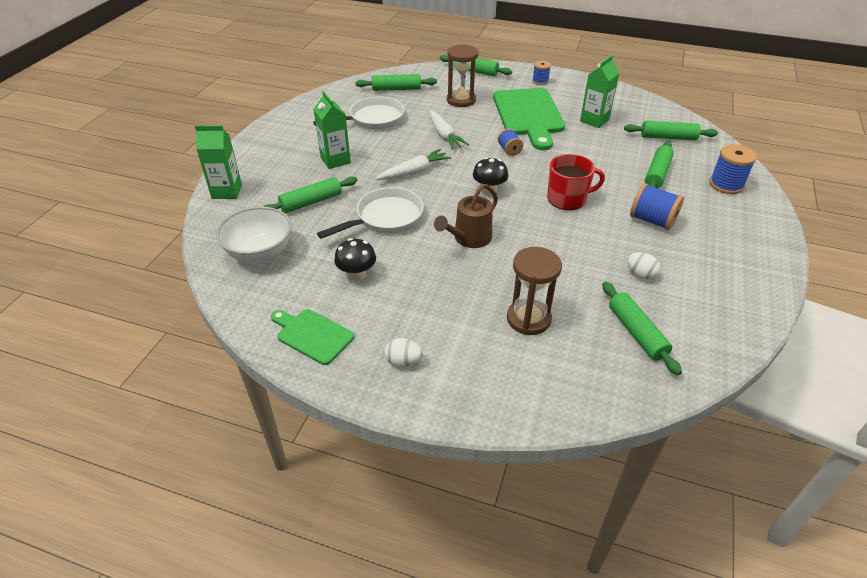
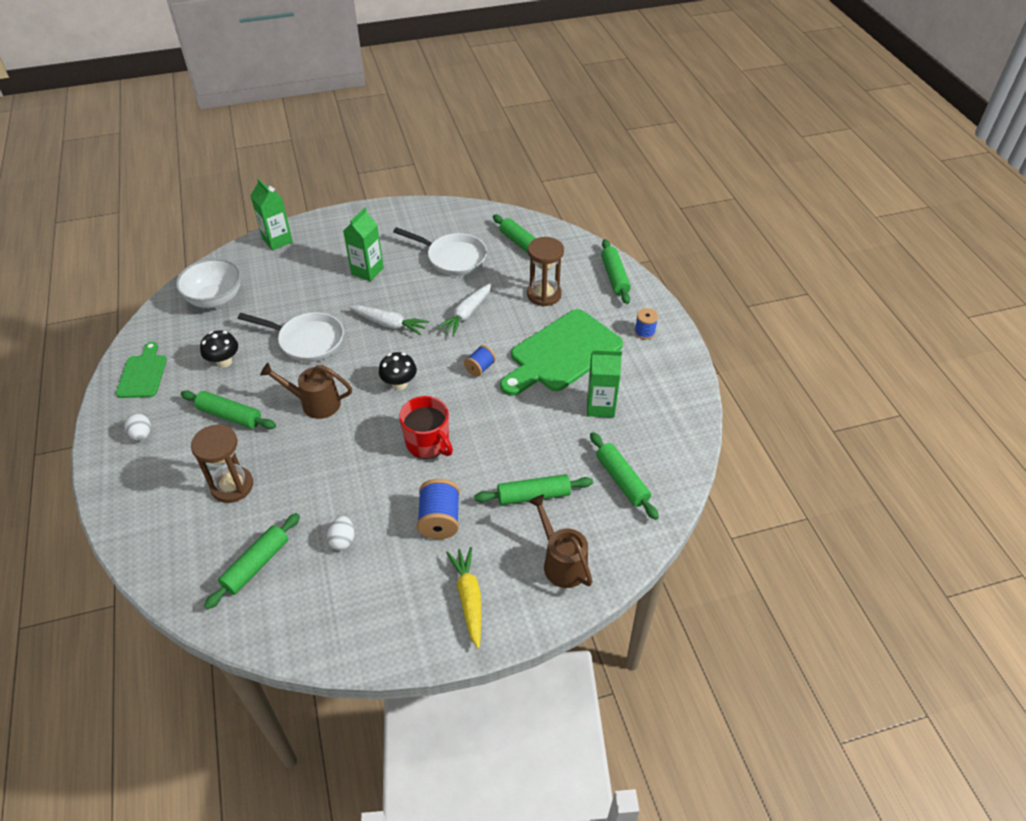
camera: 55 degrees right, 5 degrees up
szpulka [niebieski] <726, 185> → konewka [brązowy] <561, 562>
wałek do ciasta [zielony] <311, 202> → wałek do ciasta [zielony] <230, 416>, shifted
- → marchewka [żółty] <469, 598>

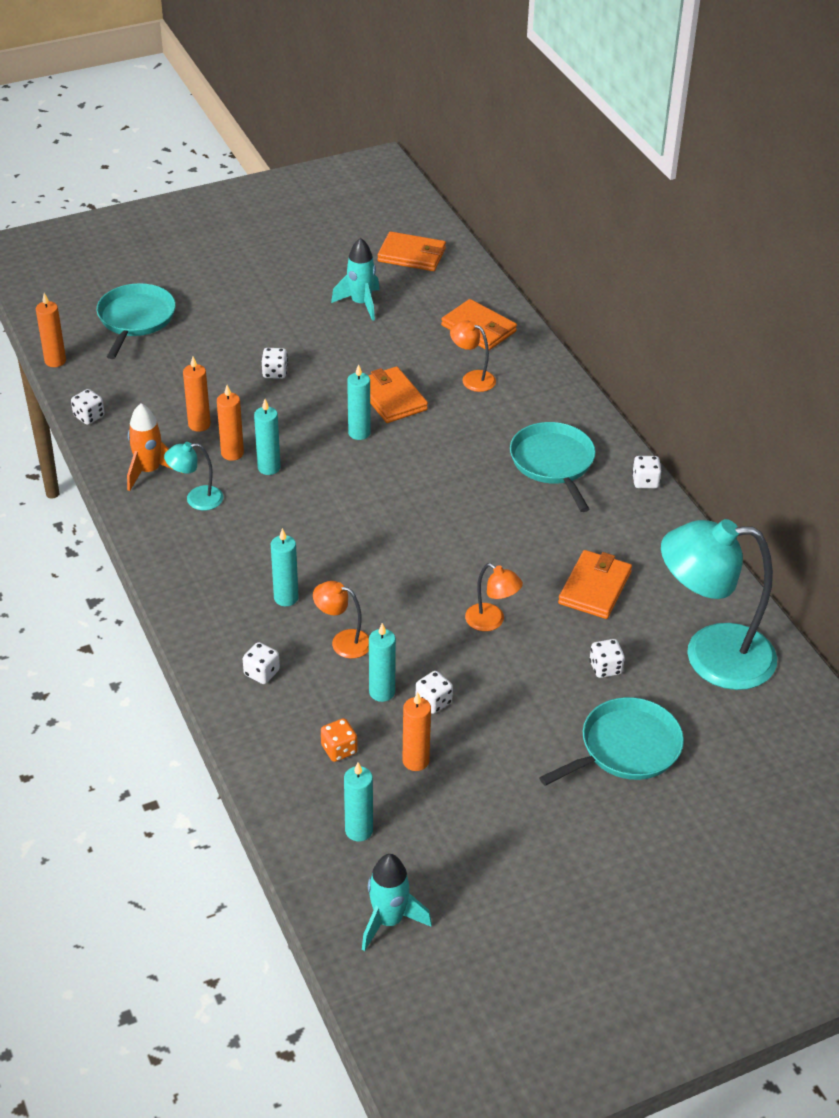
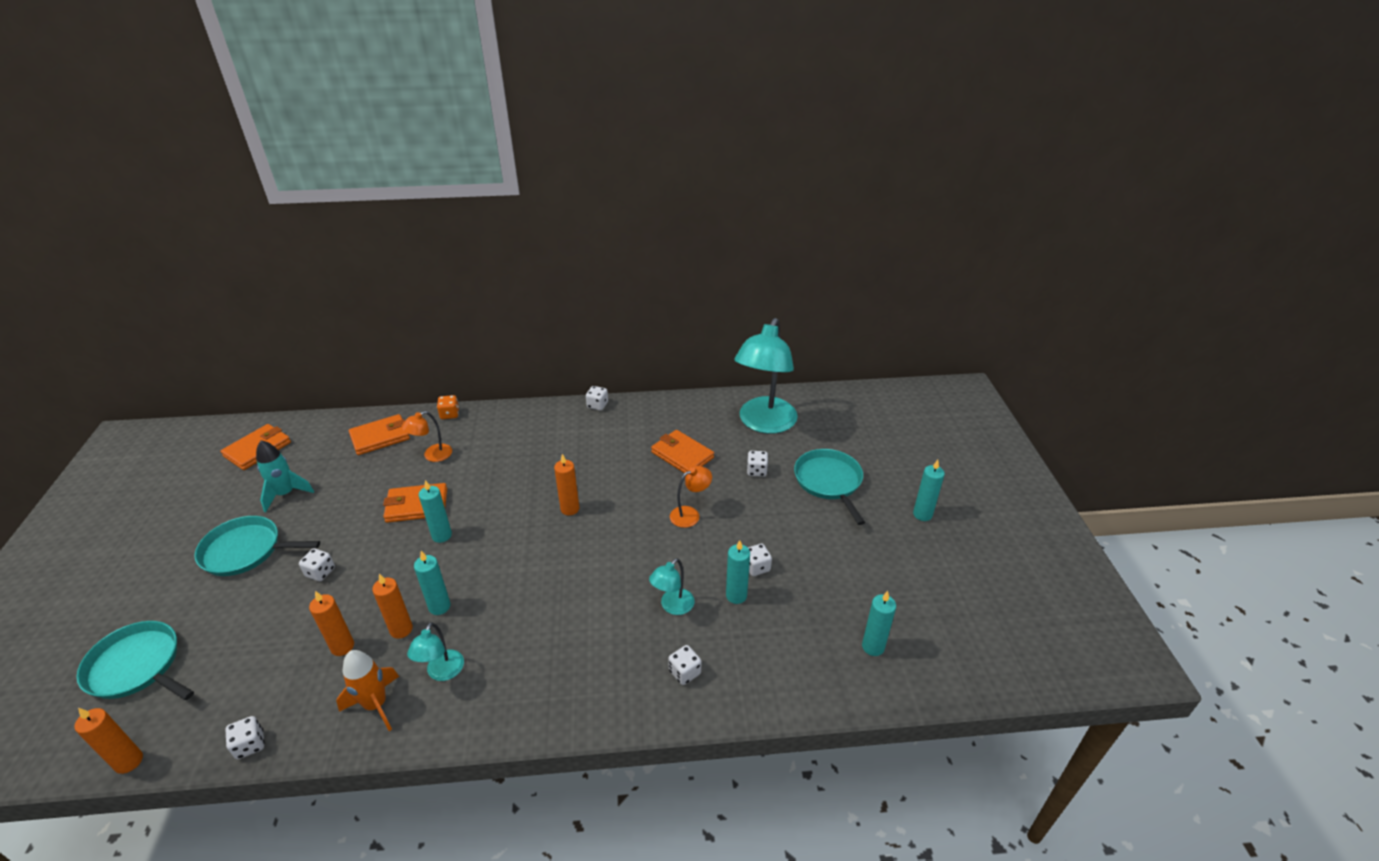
camera: 70 degrees left, 5 degrees down
patelnia [turkusowy] <553, 463> → patelnia [turkusowy] <246, 550>, shifted
świeca [turkusowy] <286, 598> → świeca [turkusowy] <922, 514>, shifted
lampka [pomarańczowy] <343, 641> → lampka [turkusowy] <672, 606>
świeca [pomarańczowy] <415, 761> → świeca [pomarańczowy] <570, 509>, shifted
kostka do gry [pomarańczowy] <339, 749> → kostka do gry [pomarańczowy] <450, 414>, shifted
rakieta [turkusowy] <389, 920> → -

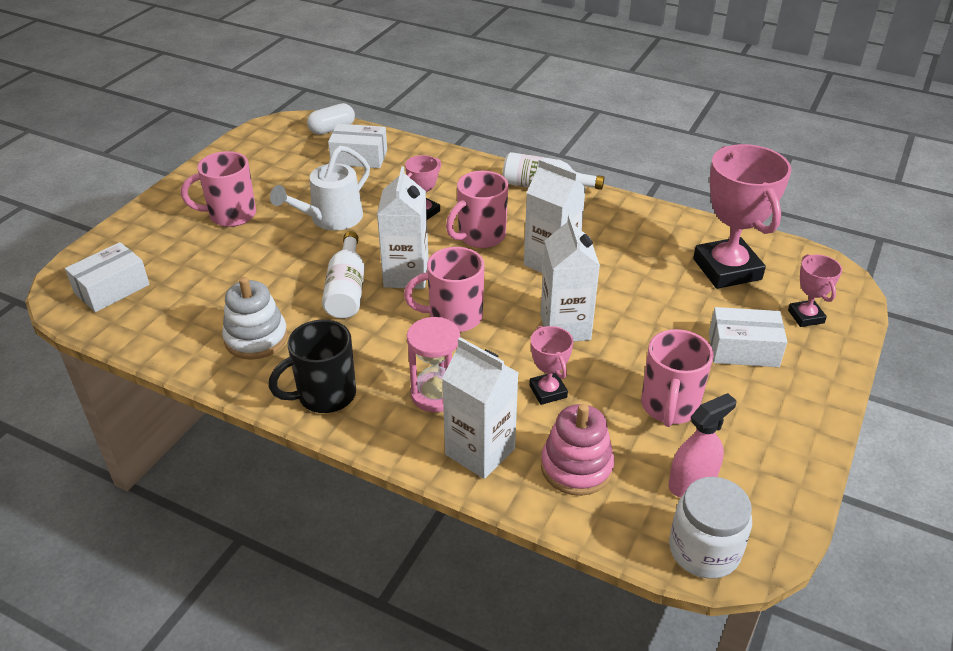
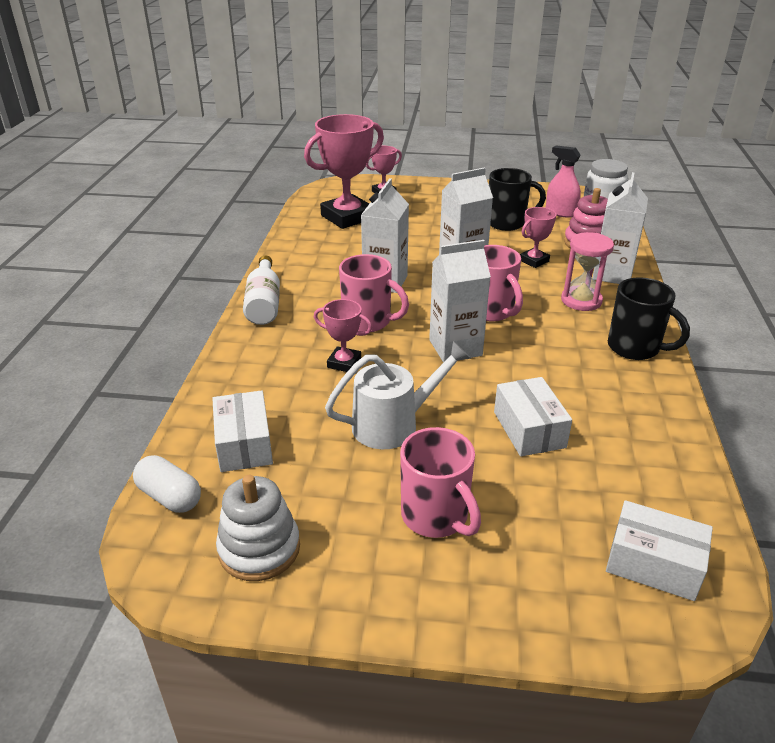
camera: 110 degrees left, 5 degrees down
konewka [biały] <330, 219> → konewka [biały] <394, 424>, 45 degrees counterclockwise
butelka [biały] <346, 290> → -
zabawka nakładanka [biały] <256, 338> → zabawka nakładanka [biały] <259, 548>, shifted
pudełko [biały] <743, 349> → pudełko [biały] <529, 429>, shifted
kubek [różowy] <669, 407> → kubek [czarny] <507, 223>

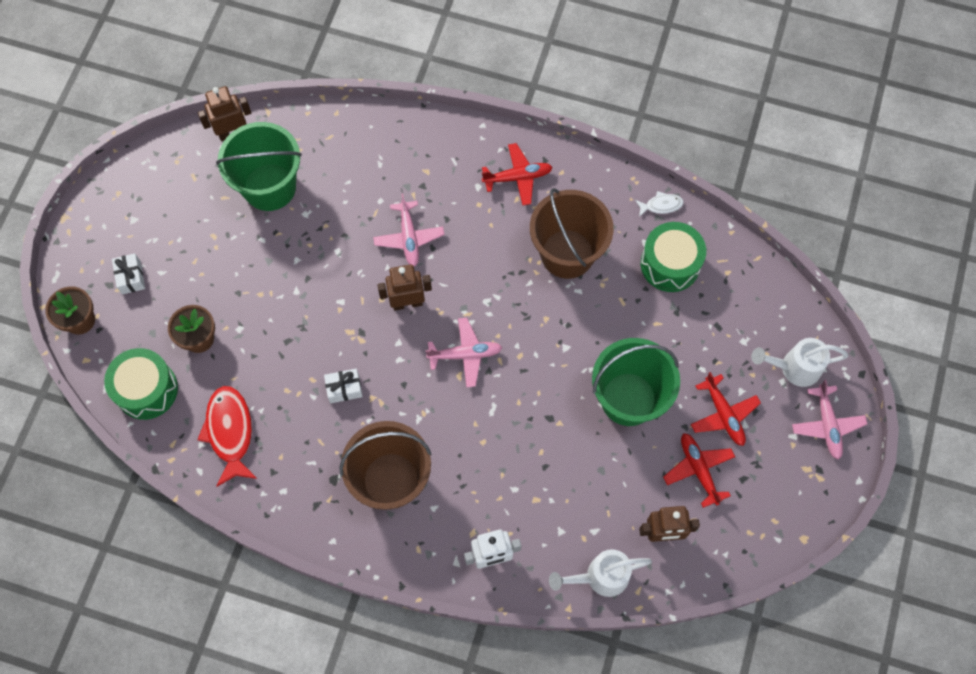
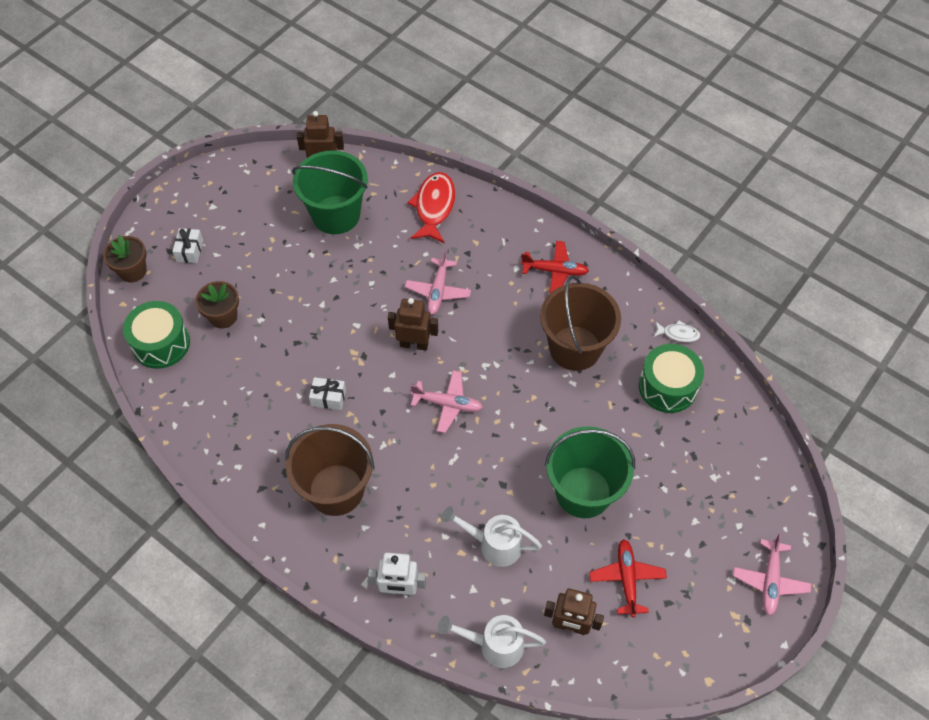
camera: 20 degrees right, 10 degrees down
konewka [biały] <794, 368> → konewka [biały] <494, 544>, shifted
samolot [czerwony] <723, 414> → -
ryba [czerwony] <230, 432> → ryba [czerwony] <434, 207>, shifted

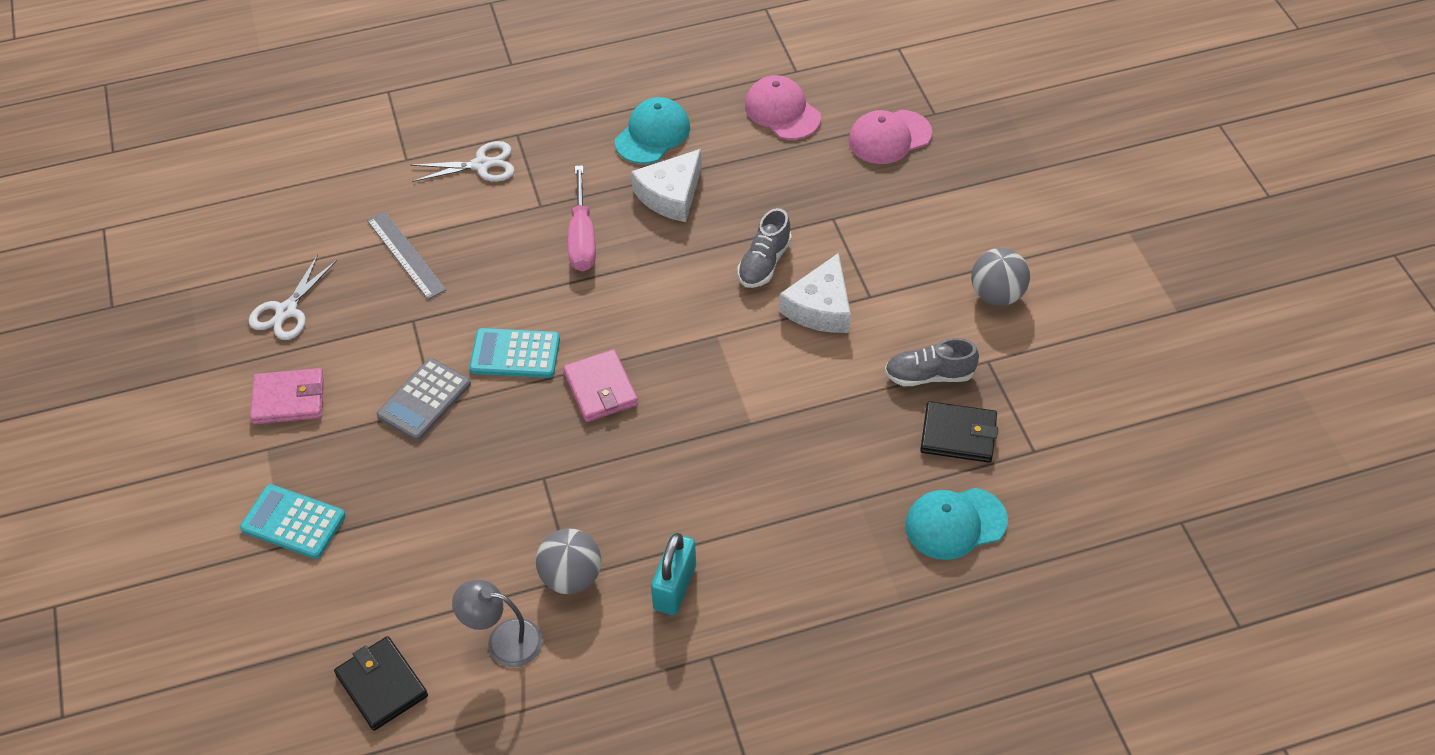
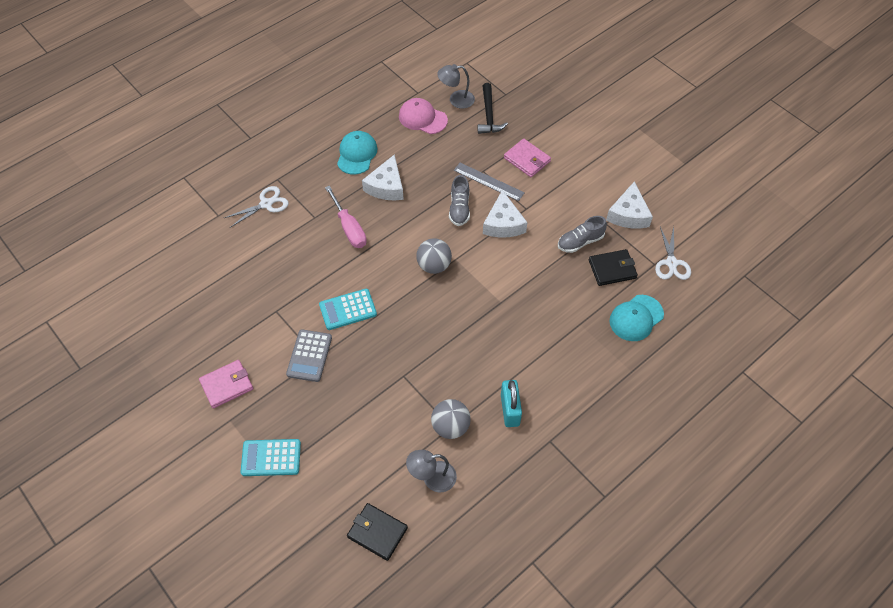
camera: 25 degrees left, 5 degrees up
czapka [różowy] <889, 137> → młotek [czarny] <488, 115>
linijka [szary] <405, 255> → linijka [szary] <488, 181>, shifted
piłka [szary] <997, 295> → piłka [szary] <434, 266>, shifted
nożyczki [biały] <286, 311> → nożyczki [biały] <671, 263>, shifted
portfel [różowy] <600, 389> → portfel [różowy] <527, 160>, shifted
- → lampka [szary] <456, 100>
- → ser [biały] <628, 214>

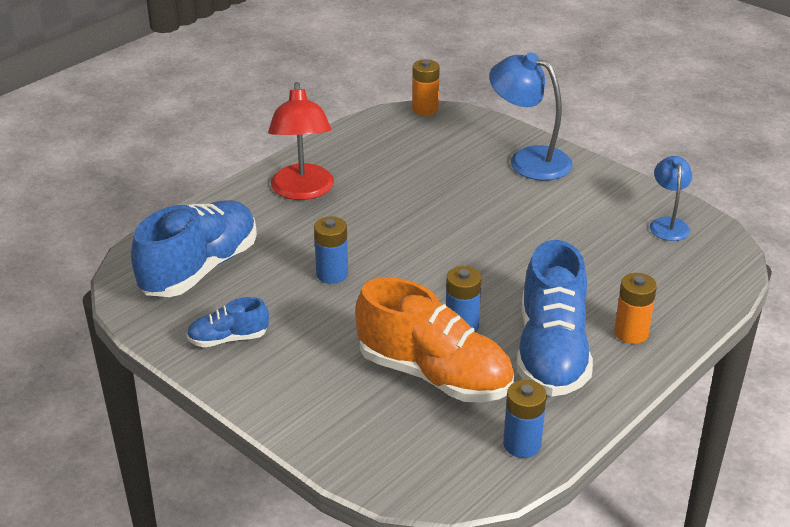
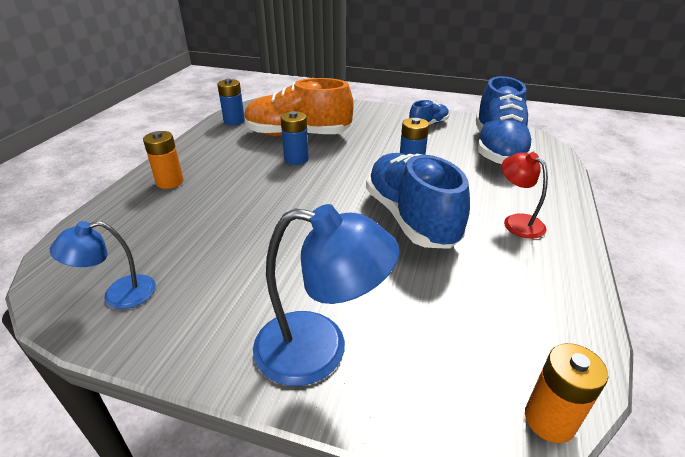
camera: 155 degrees right, 0 degrees up
lampka [czerwony] <302, 191> → lampka [czerwony] <517, 221>, x0.60
lampka [niebieski] <668, 224> → lampka [niebieski] <118, 295>, 90 degrees clockwise
but [niebieski] <551, 352> → but [niebieski] <410, 218>, shifted

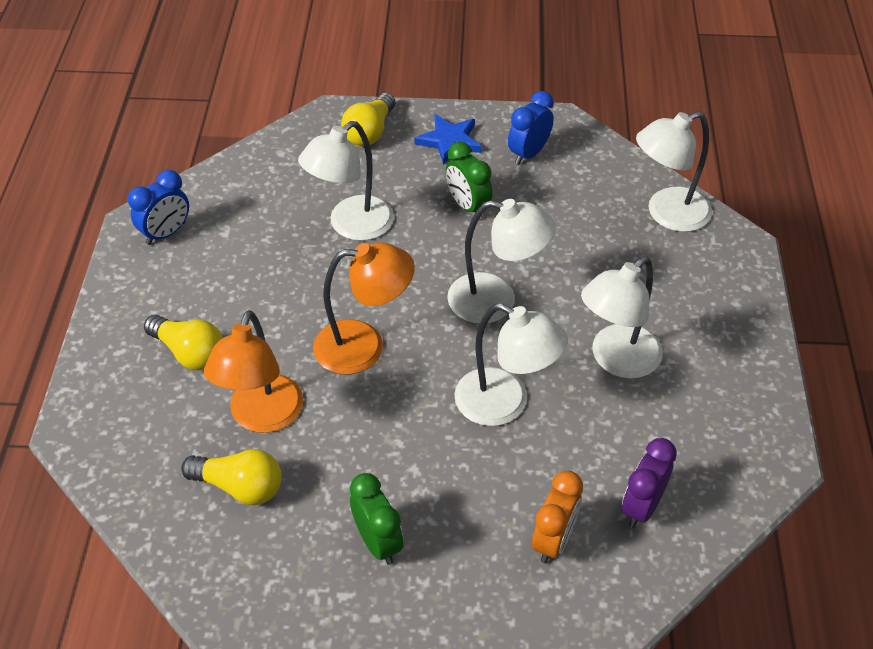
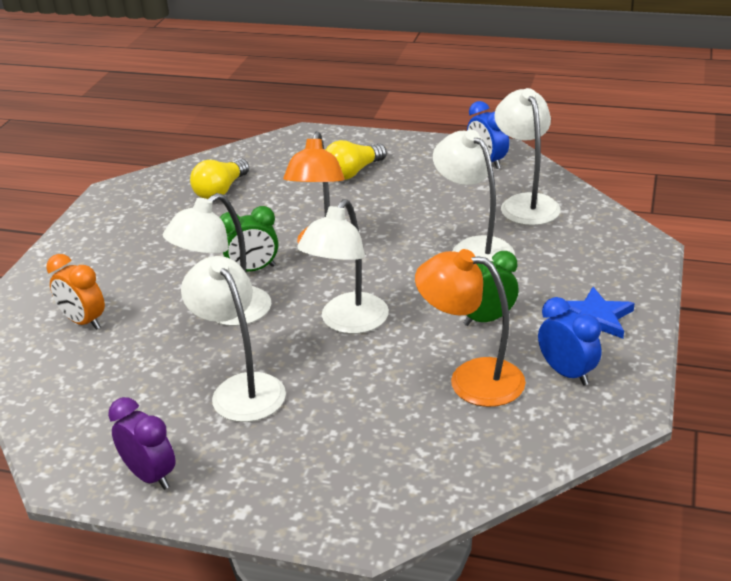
camera: 105 degrees right, 15 degrees down
żarówka [żółty] <369, 132> → -
lampka [biały] <667, 214> → lampka [biały] <526, 203>, shifted
lampka [pomarańczowy] <262, 417> → lampka [pomarańczowy] <471, 379>, shifted
budzik [fioletowy] <642, 506> → budzik [fioletowy] <150, 476>, shifted
budzik [zielony] <378, 542> → budzik [zielony] <253, 270>, shifted

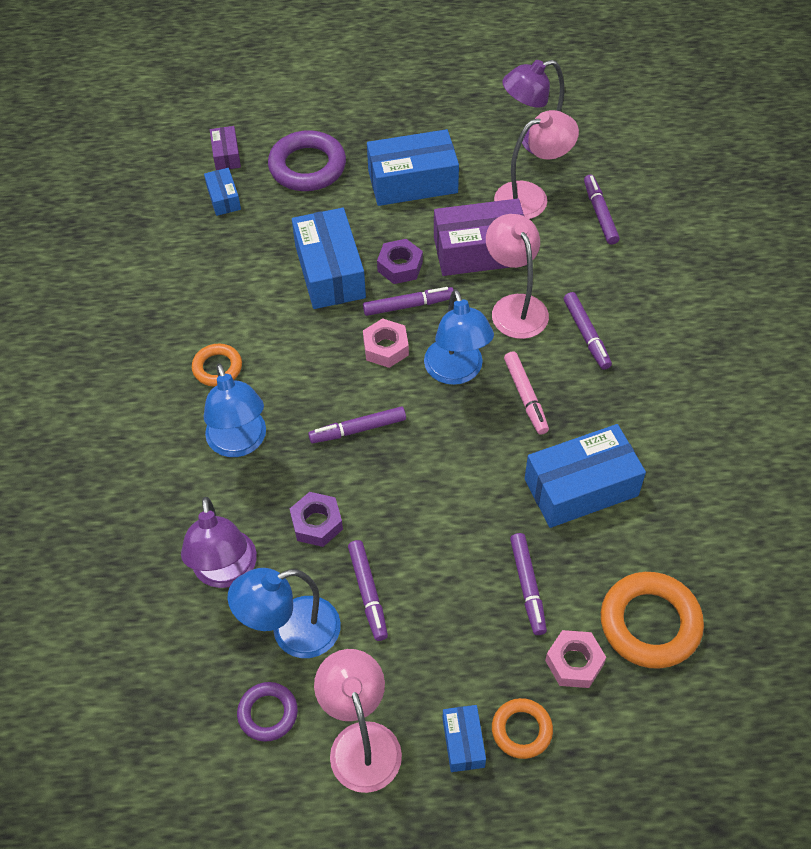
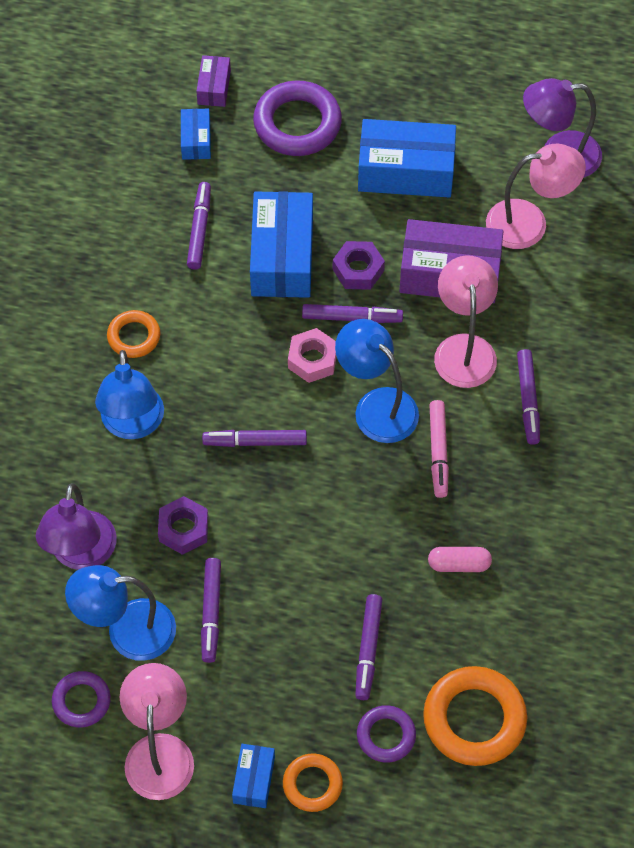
camera: 15 degrees right, 5 degrees up
flamaster [fioletowy] <600, 214> → flamaster [fioletowy] <199, 229>, shifted
lampka [niebieski] <456, 372> → lampka [niebieski] <376, 406>, 135 degrees clockwise
pudełko [niebieski] <581, 487> → kapsułka [różowy] <459, 564>
nakrętka [różowy] <574, 662> → pierścień [fioletowy] <386, 736>

